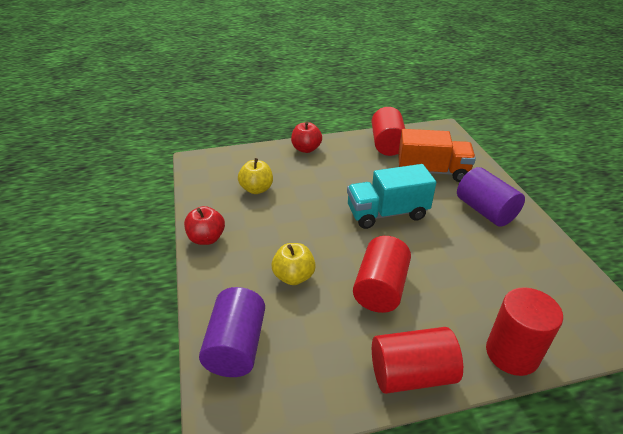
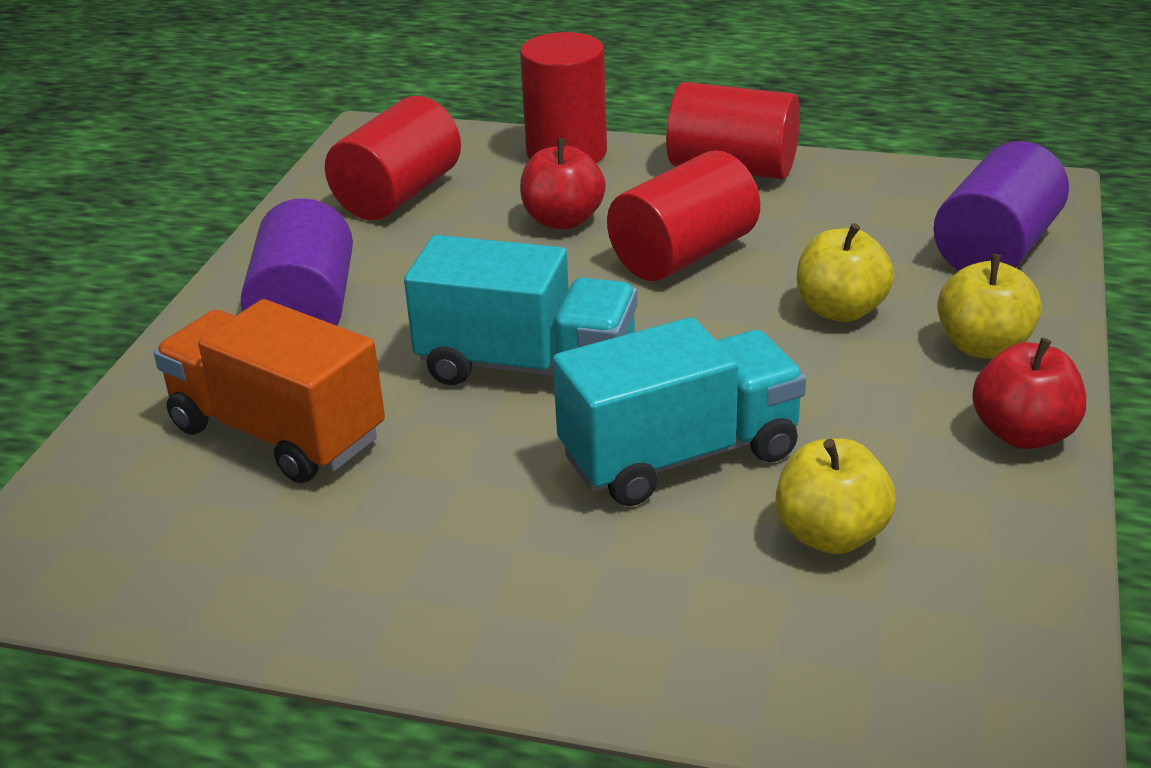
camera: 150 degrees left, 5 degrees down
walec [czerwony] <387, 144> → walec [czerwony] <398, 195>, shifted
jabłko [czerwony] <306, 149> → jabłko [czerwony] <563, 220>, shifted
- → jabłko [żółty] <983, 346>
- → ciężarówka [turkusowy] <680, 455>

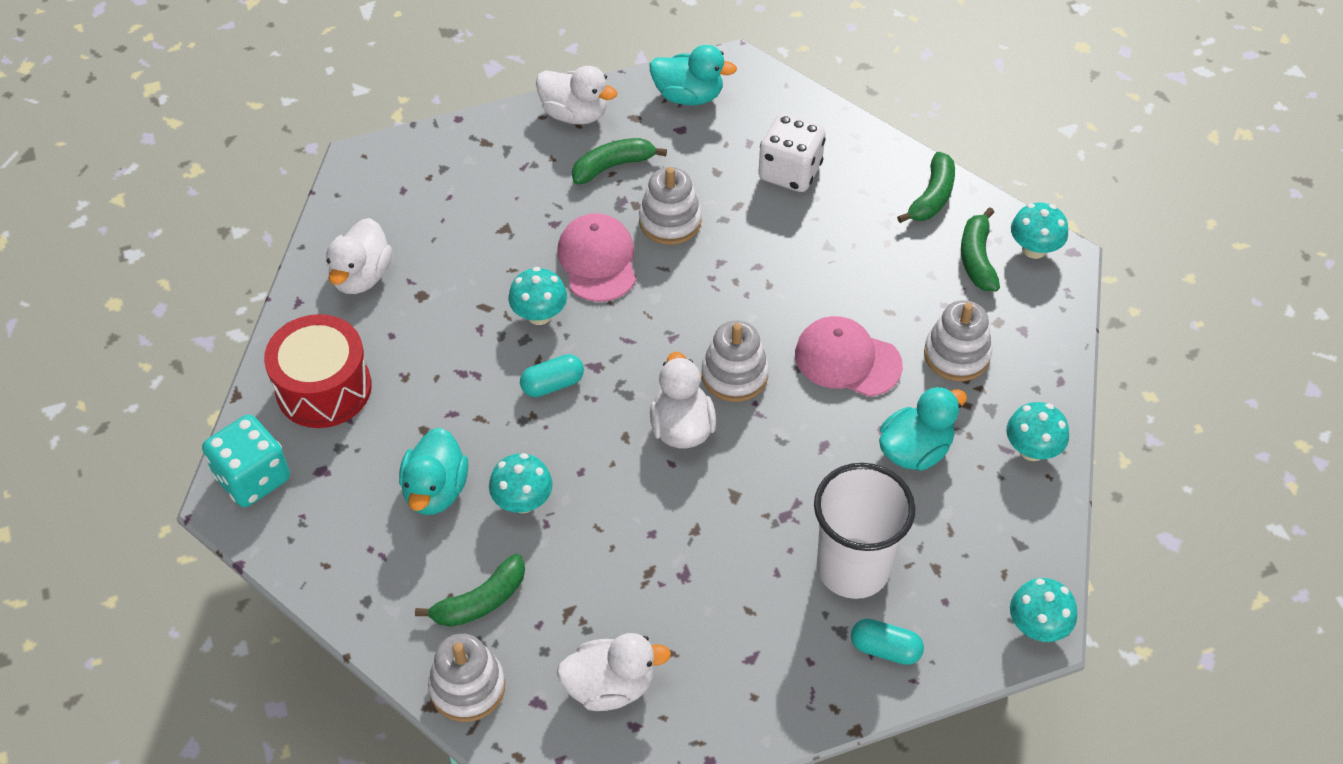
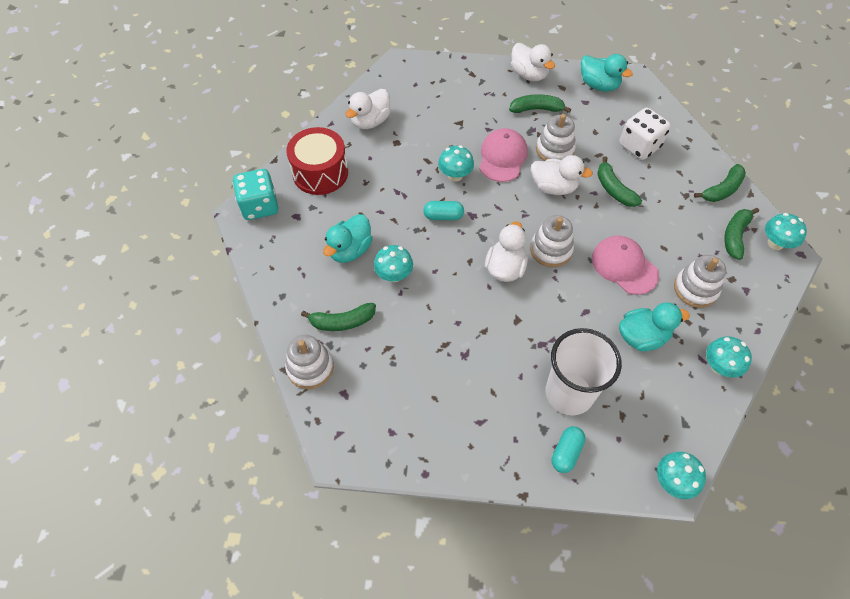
camera: 25 degrees right, 5 degrees up
kapsułka [turkusowy] <885, 649> → kapsułka [turkusowy] <566, 452>, 75 degrees clockwise
kaczka [biały] <610, 686> → kaczka [biały] <553, 187>, shifted
- → banan [zielony] <613, 189>

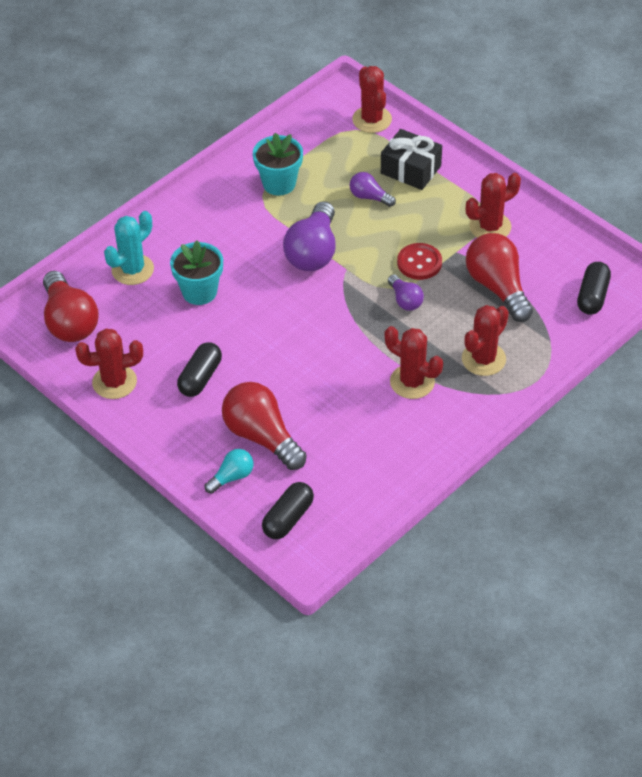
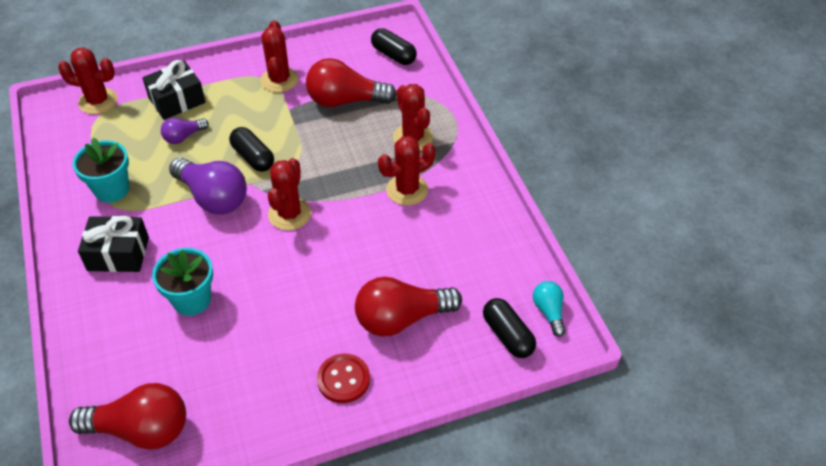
camera: 65 degrees left, 0 degrees up
kaktus [turkusowy] <132, 270> → -
guzik [czerwony] <419, 263> → guzik [czerwony] <343, 379>, shifted
żarówka [fioletowy] <405, 300> → -
kaktus [czerwony] <114, 382> → kaktus [czerwony] <289, 214>, shifted
kapsułka [czarny] <200, 378> → kapsułka [czarny] <253, 157>, shifted
żarówka [turkusowy] <232, 477> → żarówka [turkusowy] <549, 312>, shifted
- → prezent [czarny] <118, 254>

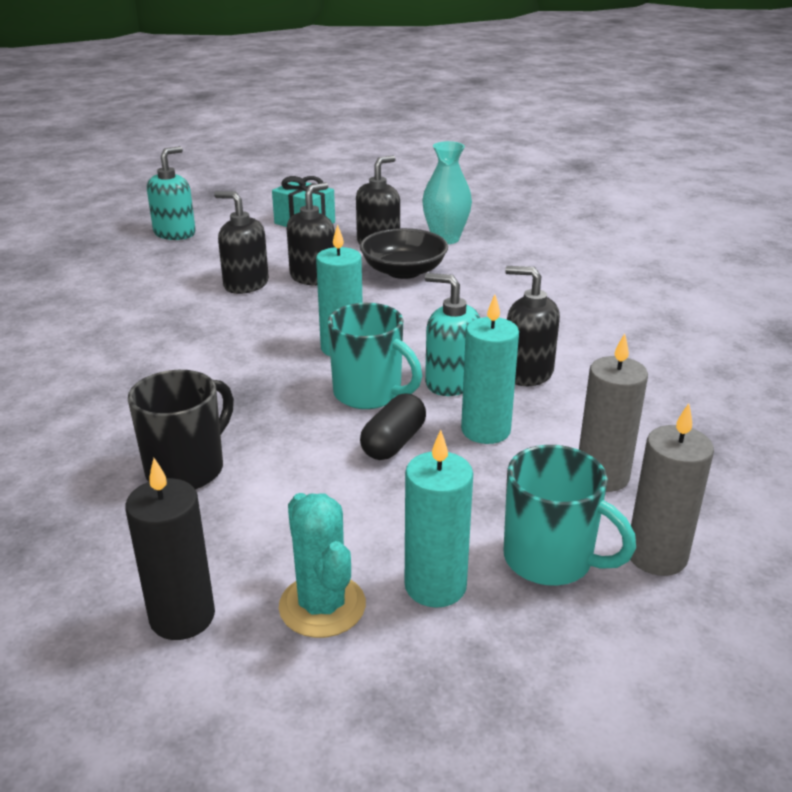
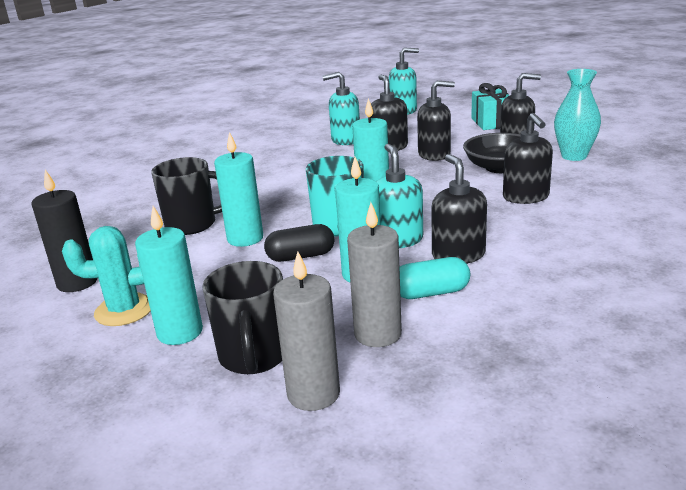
camera: 50 degrees right, 5 degrees down
kubek [turkusowy] <550, 560> → kubek [czarny] <254, 357>
kaktus [turkusowy] <322, 606> → kaktus [turkusowy] <124, 310>, 60 degrees clockwise
- → dozownik mydła [turkusowy] <345, 140>
- → dozownik mydła [czarny] <526, 197>
- → świeca [turkusowy] <245, 238>
- → kapsułka [turkusowy] <431, 293>

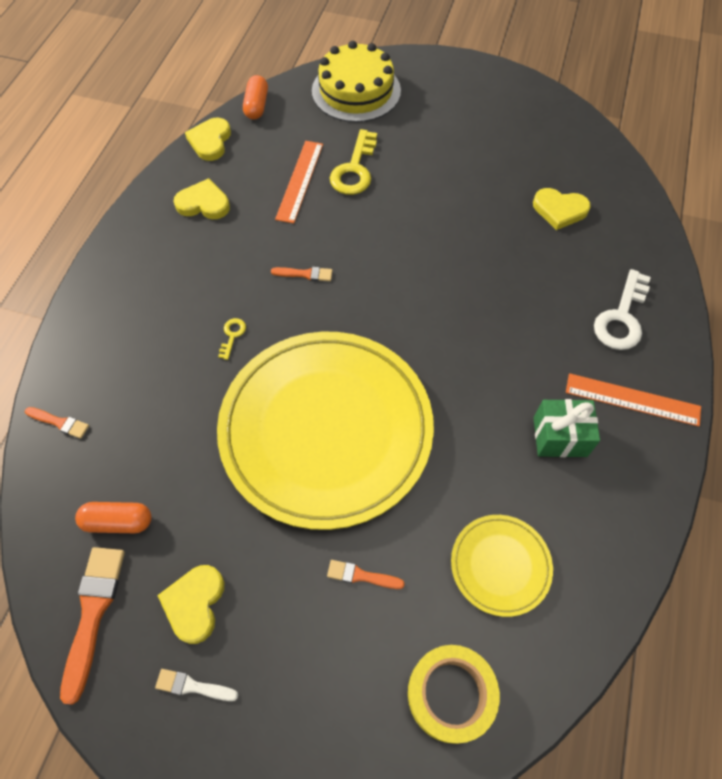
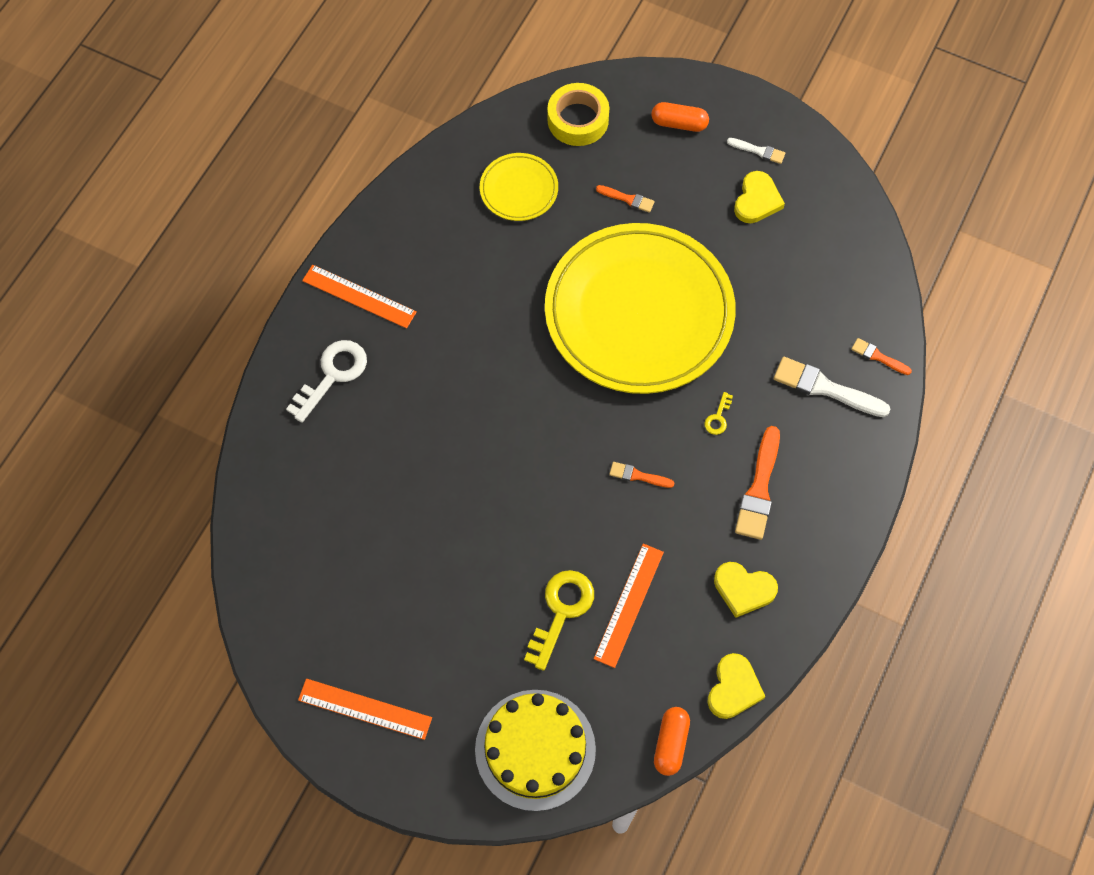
camera: 170 degrees left, 5 degrees up
serce [żółty] <559, 210> → -
prezent [zielony] <560, 437> → -
kapsułka [pomarańczowy] <118, 522> → kapsułka [pomarańczowy] <679, 123>, shifted
pędzel [pomarańczowy] <93, 614> → pędzel [pomarańczowy] <759, 488>, shifted
- → pędzel [biały] <826, 388>
- → linijka [pomarańczowy] <365, 709>

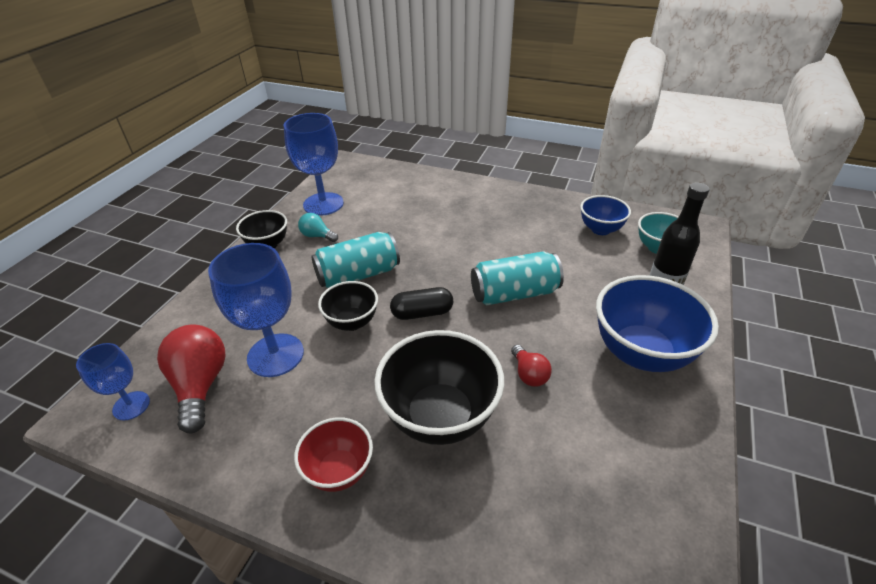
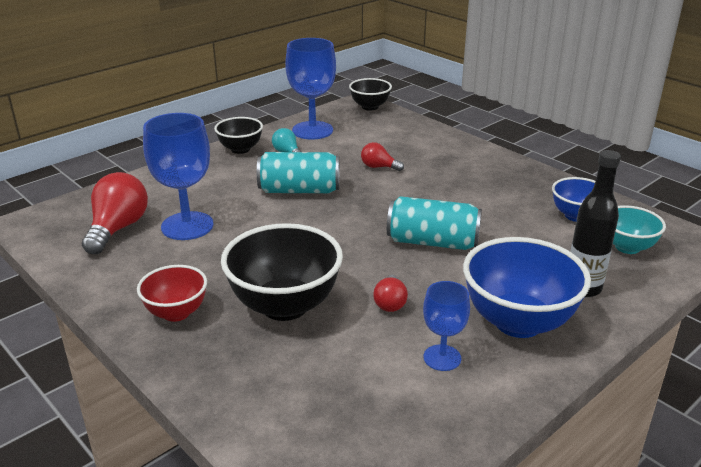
camera: 25 degrees right, 10 degrees down
miska [czarny] <352, 322> → miska [czarny] <370, 107>, shifted
kapsułka [czarny] <422, 313> → -
kielich [niebieski] <131, 405> → kielich [niebieski] <442, 358>, shifted
- → żarówka [czerwony] <379, 167>

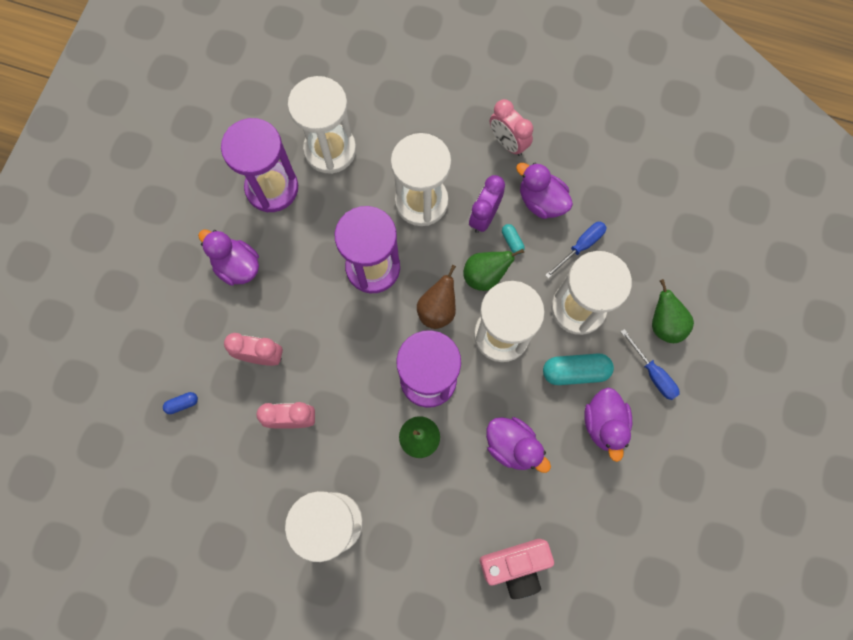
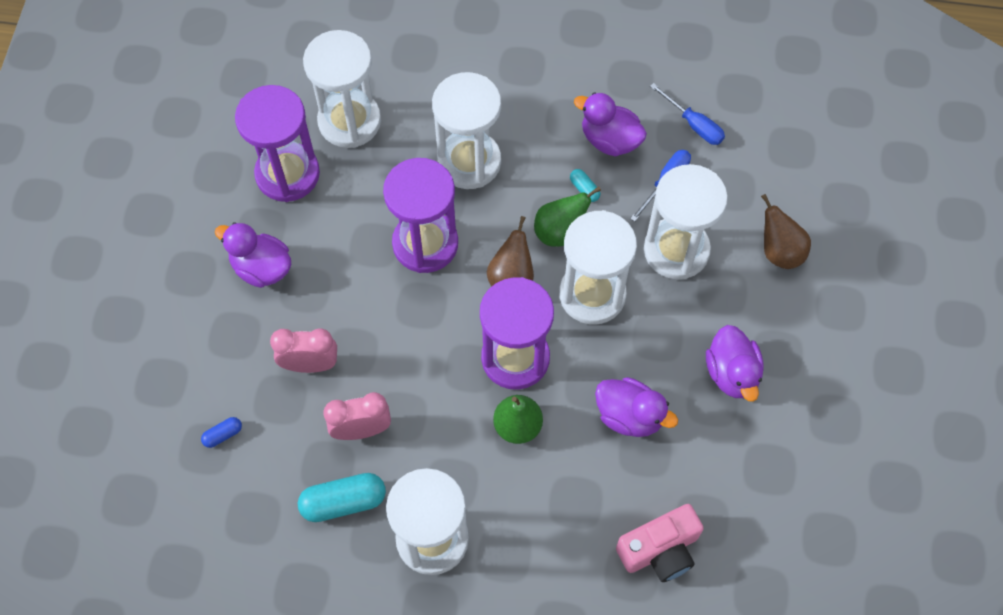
camera: 10 degrees left, 10 degrees down
budzik [różowy] <508, 143> → -
budzik [fioletowy] <484, 217> → -
gruszka [zielony] <664, 324> → gruszka [brązowy] <779, 251>
śrubokręt [niebieski] <652, 373> → śrubokręt [niebieski] <694, 124>, shifted
kapsułka [turkusowy] <575, 371> → kapsułka [turkusowy] <343, 502>, shifted

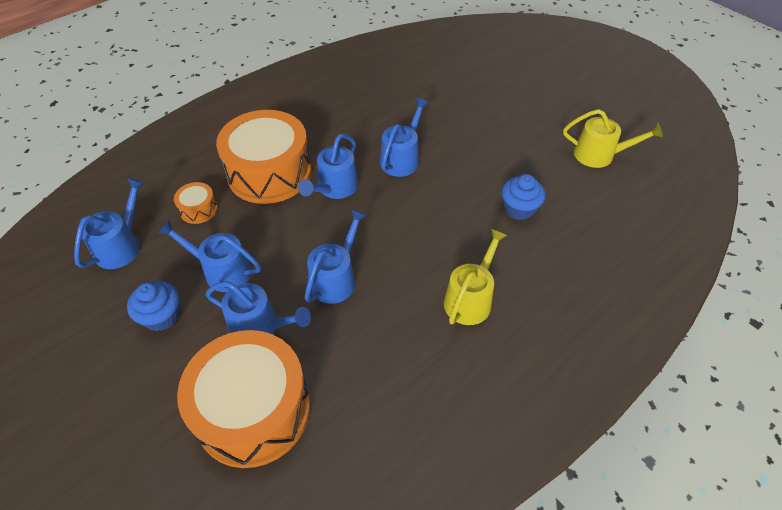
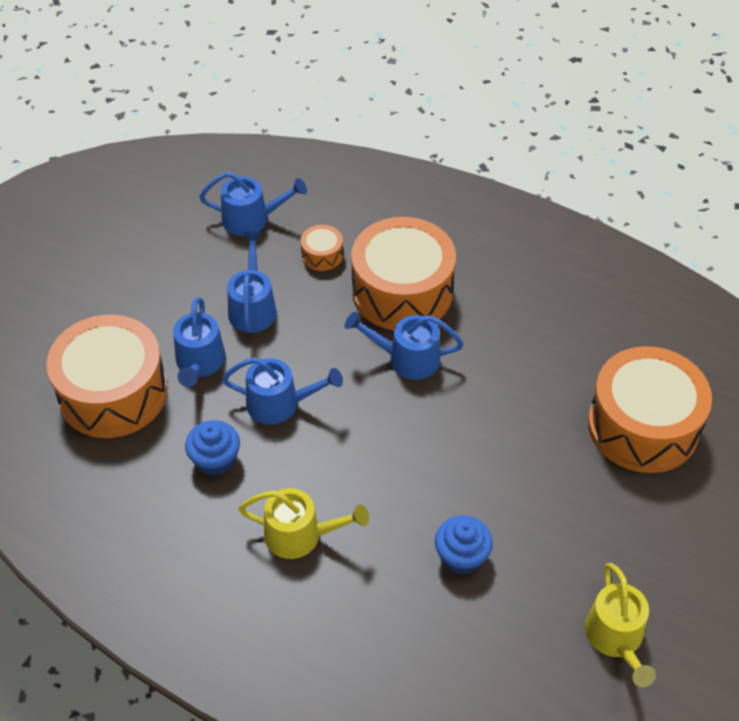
camera: 70 degrees right, 0 degrees up
konewka [niebieski] <402, 159> → -
muffinka [niebieski] <162, 316> → muffinka [niebieski] <215, 459>, shifted
- → bęben [pomarańczowy] <643, 426>

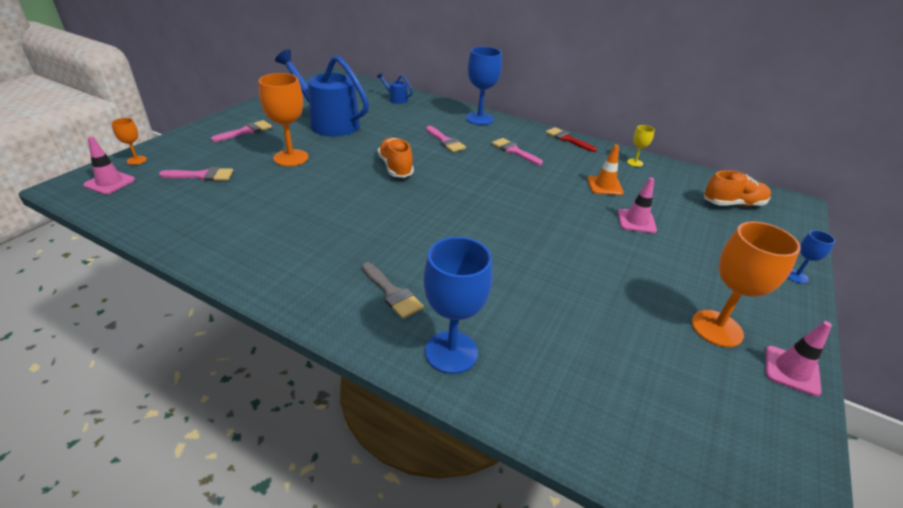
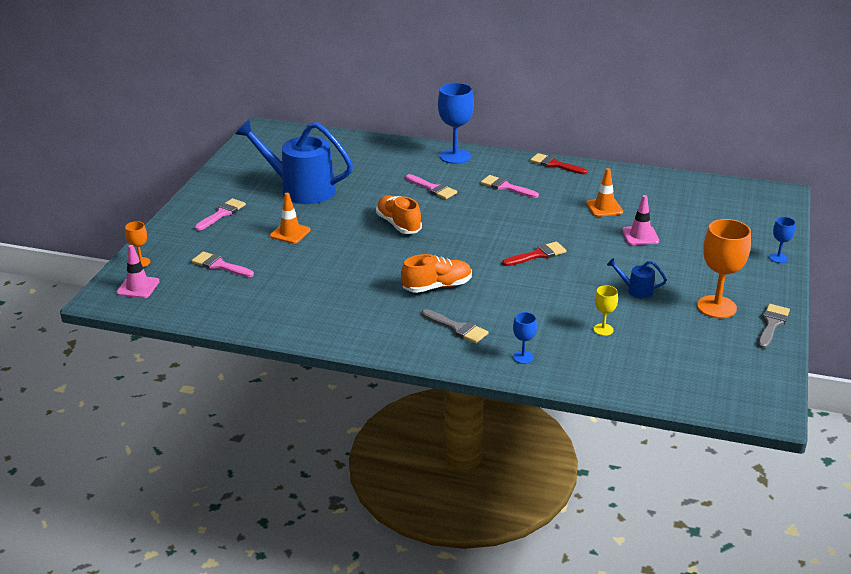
camera: 10 degrees left, 5 degrees down
kielich [pomarańczowy] <291, 158> → pachołek [pomarańczowy] <290, 233>
konewka [niebieski] <396, 99> → konewka [niebieski] <636, 290>, shifted
kielich [żółty] <634, 163> → kielich [żółty] <603, 329>, shifted
pędzel [różowy] <202, 176> → pędzel [różowy] <219, 265>, 135 degrees counterclockwise
but [pomarańczowy] <733, 204> → but [pomarańczowy] <437, 286>, shifted
kielich [niebieski] <451, 352> → kielich [niebieski] <523, 357>, x0.50
pachołek [różowy] <791, 370> → pędzel [szary] <772, 324>
- → pędzel [czerwony] <537, 255>

